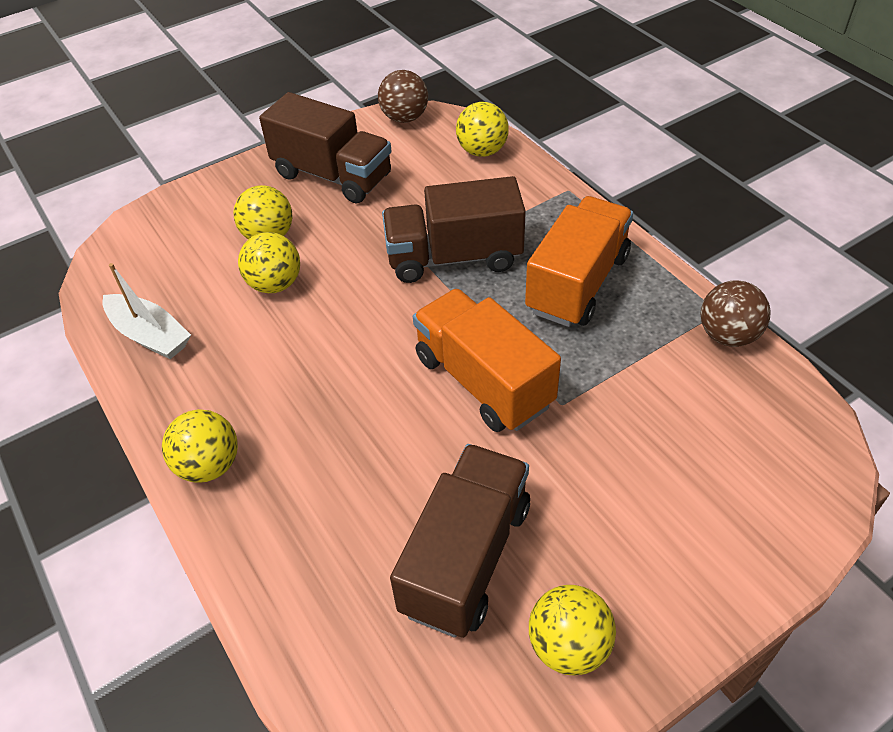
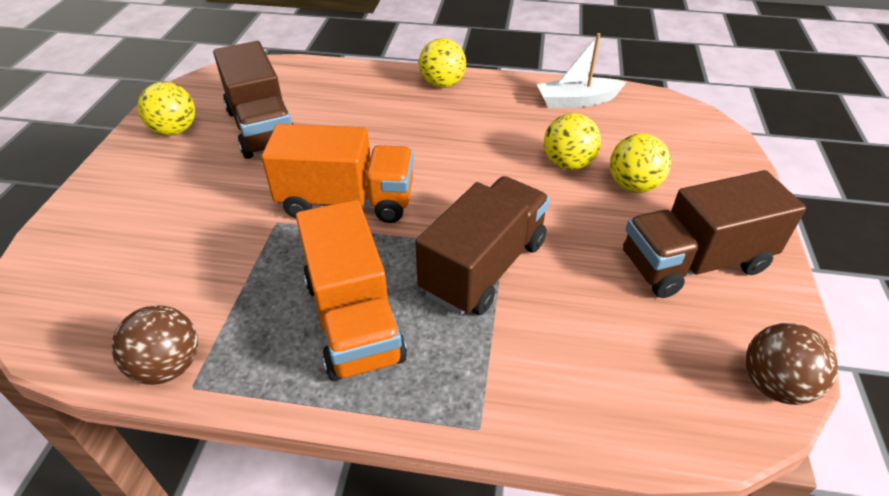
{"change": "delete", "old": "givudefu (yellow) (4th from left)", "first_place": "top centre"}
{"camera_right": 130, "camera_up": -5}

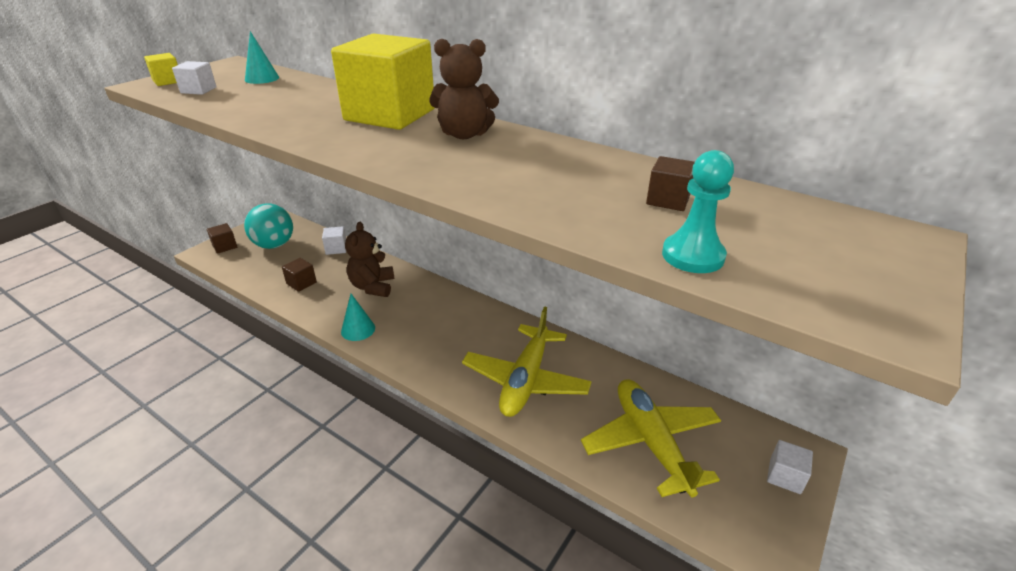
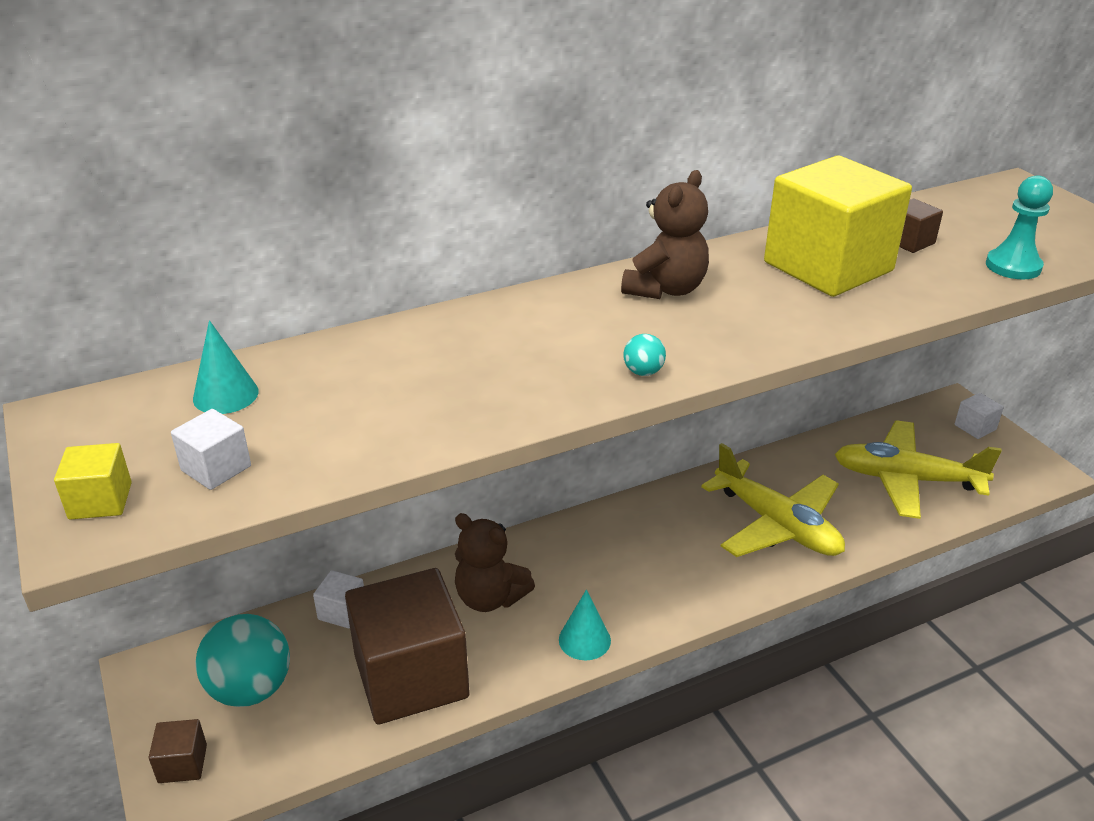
{"change": "resize", "old": "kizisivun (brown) (2nd from left)", "first_place": "middle left", "second_place": "bottom centre", "factor": 2.45}
{"change": "insert", "new": "givudefu (turquoise) (2nd from left)", "second_place": "centre"}
{"change": "move", "old": "kizisivun (yellow) (2nd from left)", "first_place": "top centre", "second_place": "top right"}
{"camera_right": -60, "camera_up": 0}

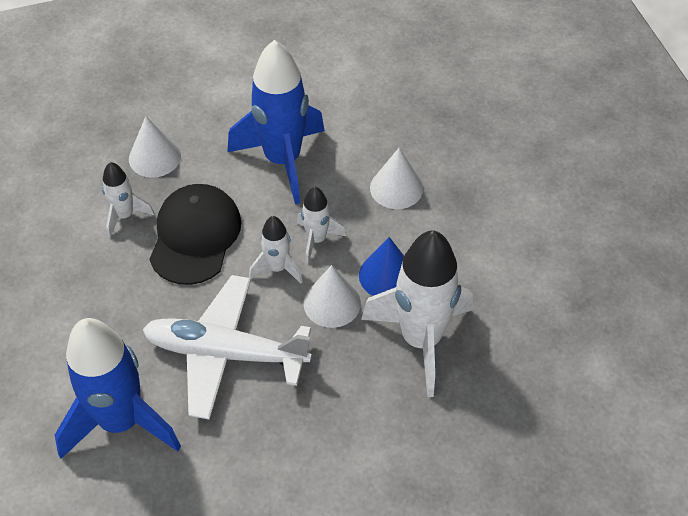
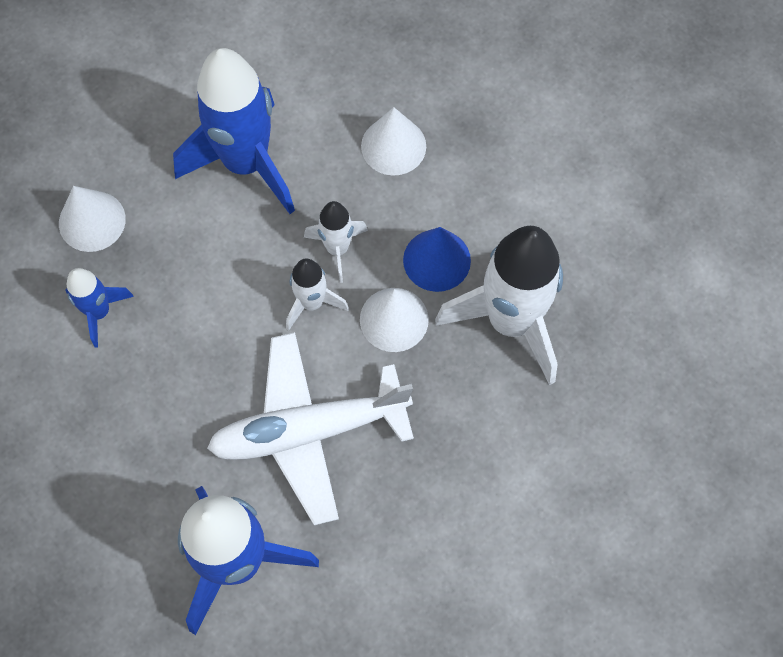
{"change": "recolor", "old": "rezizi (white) (1st from left)", "new": "rezizi (blue) (1st from left)", "first_place": "middle left", "second_place": "middle left"}
{"change": "delete", "old": "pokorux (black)", "first_place": "middle left"}
{"camera_right": -25, "camera_up": 15}

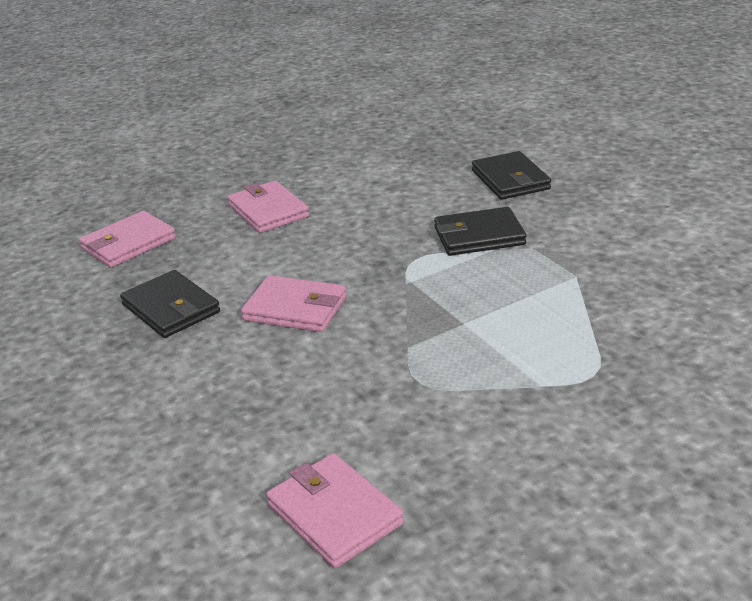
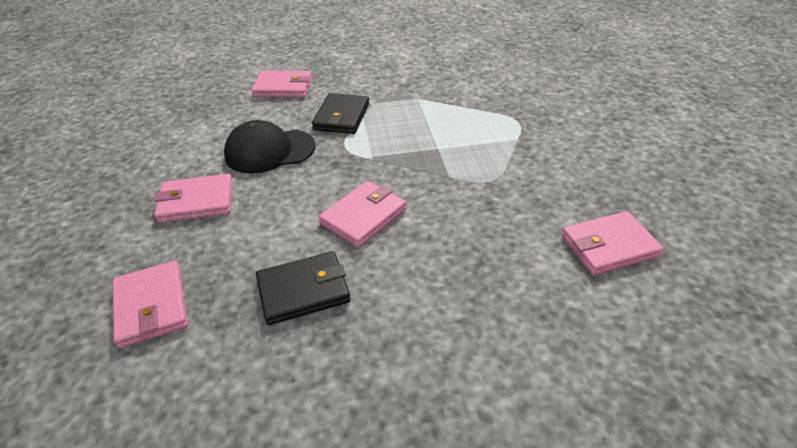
{"change": "insert", "new": "pokorux (black)", "second_place": "top centre"}
{"change": "recolor", "old": "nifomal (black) (3rd from left)", "new": "nifomal (pink) (3rd from left)", "first_place": "top right", "second_place": "top centre"}
{"camera_right": -70, "camera_up": 10}

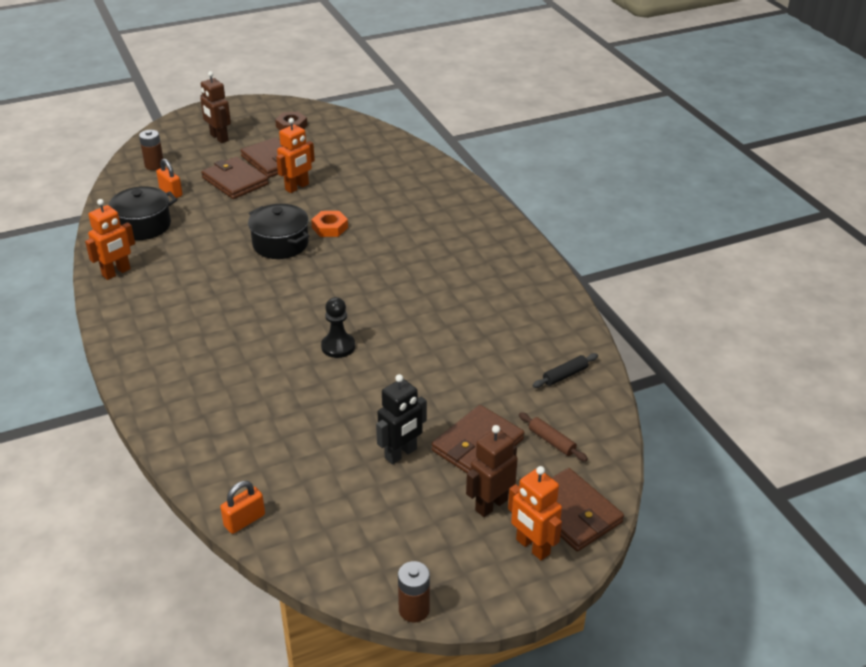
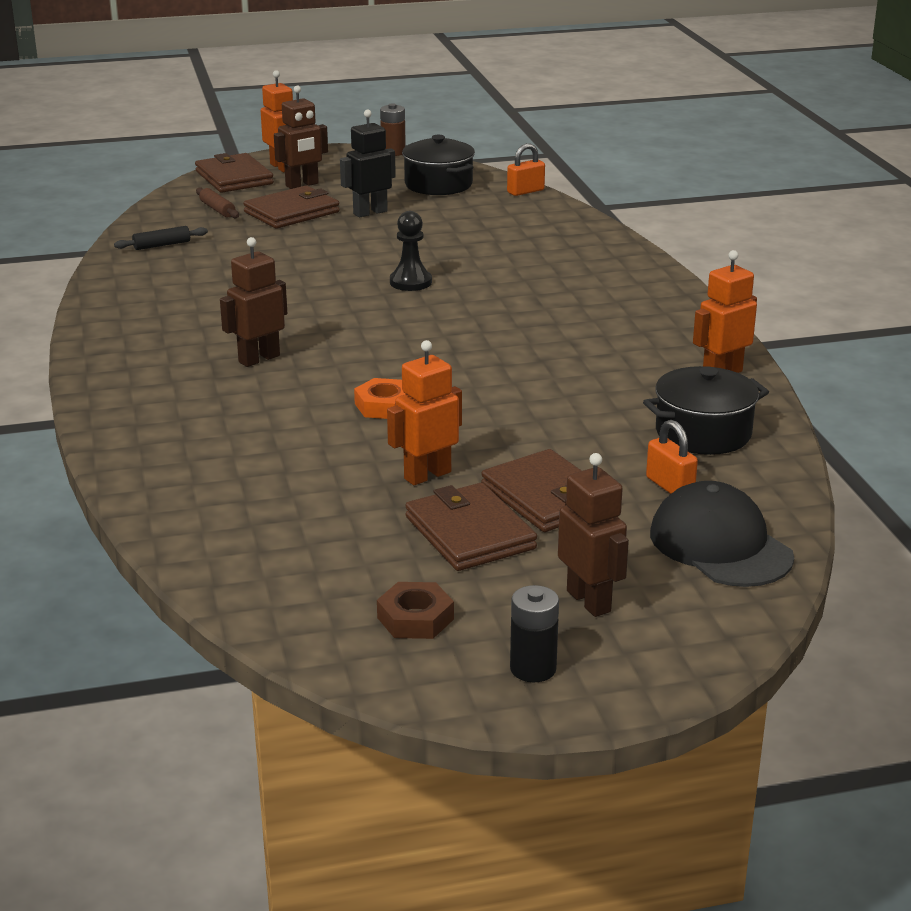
{"change": "insert", "new": "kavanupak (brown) (1st from left)", "second_place": "top left"}
{"change": "move", "old": "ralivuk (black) (2nd from left in the first image)", "new": "ralivuk (black) (1st from left)", "first_place": "middle left", "second_place": "top centre"}
{"change": "insert", "new": "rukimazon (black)", "second_place": "bottom centre"}
{"change": "replace", "old": "rukimazon (brown) (1st from left)", "new": "pokorux (black)", "first_place": "top left", "second_place": "middle right"}
{"camera_right": -170, "camera_up": -10}

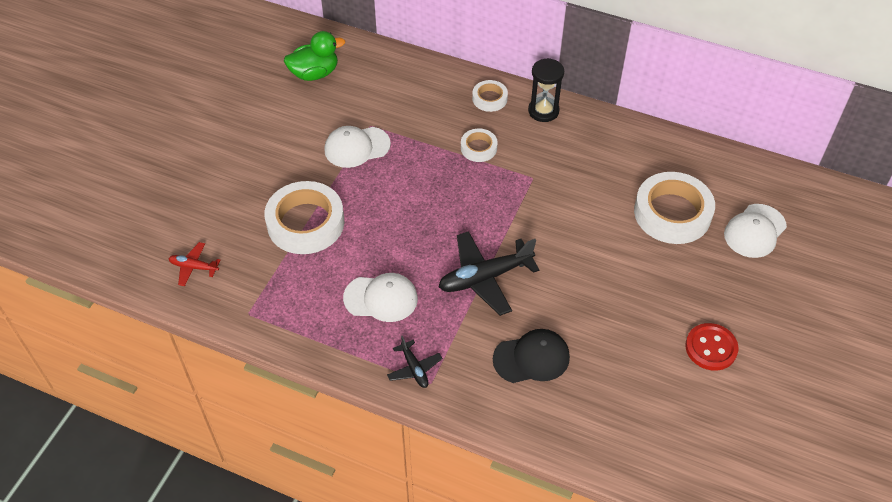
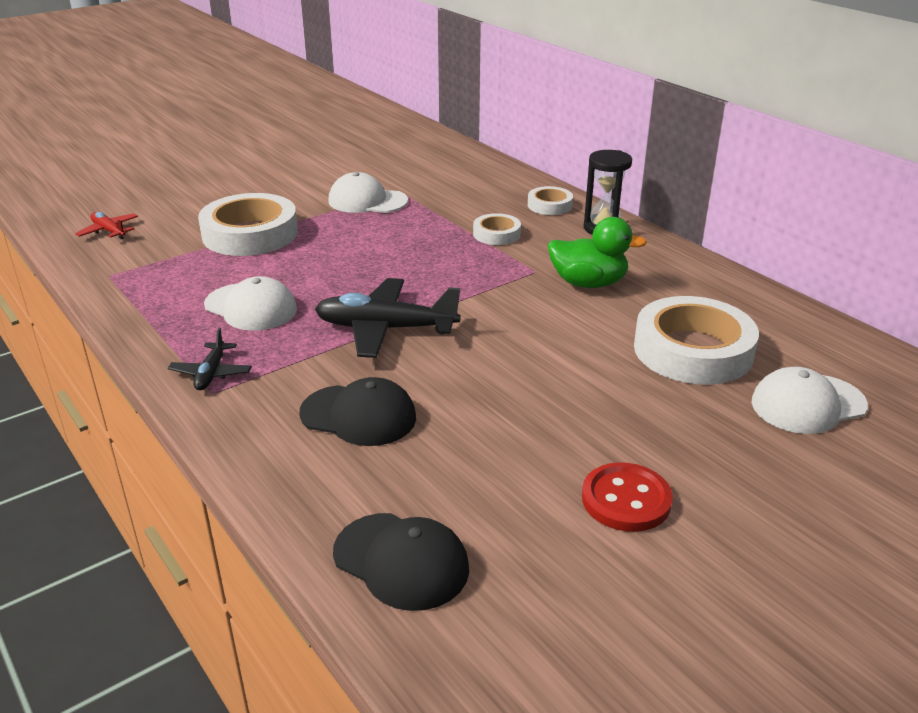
{"change": "insert", "new": "pokorux (black) (2nd from left)", "second_place": "bottom centre"}
{"change": "move", "old": "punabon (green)", "first_place": "top centre", "second_place": "centre"}
{"camera_right": 30, "camera_up": -20}

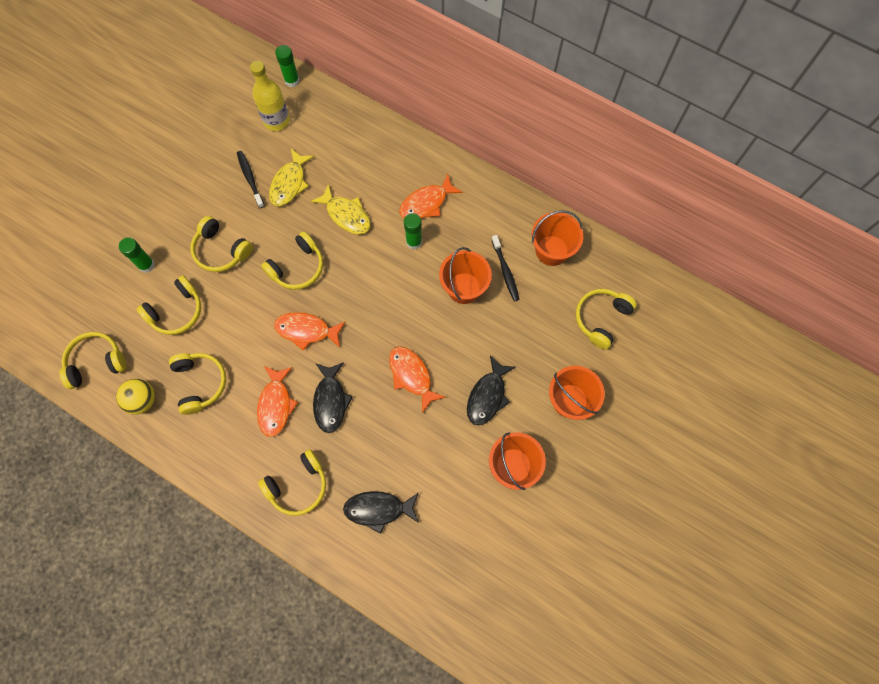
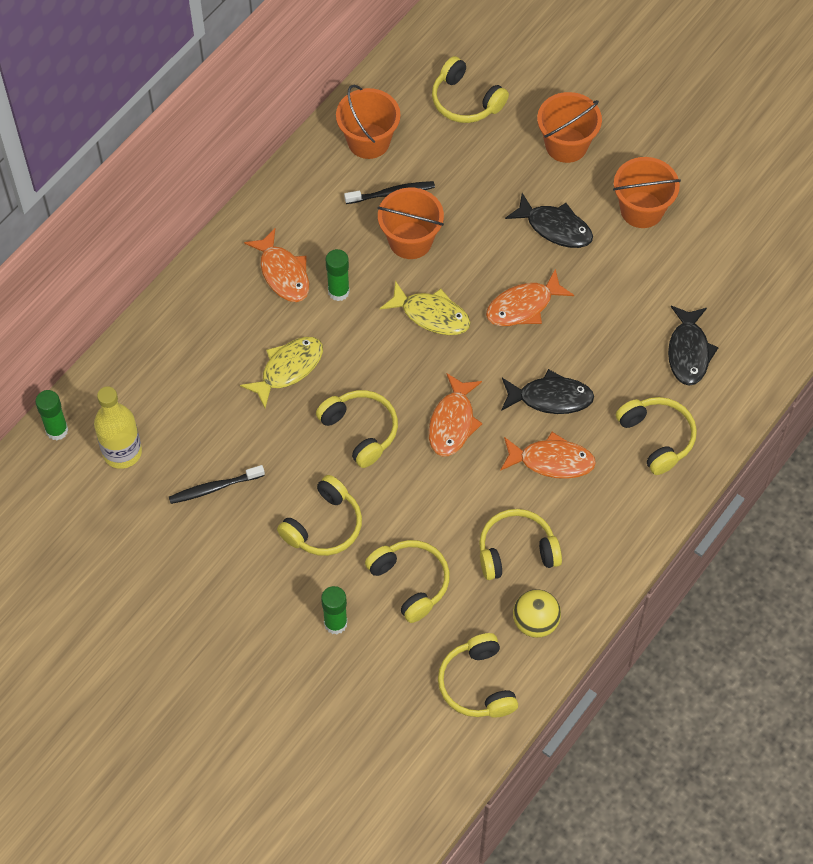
{"change": "move", "old": "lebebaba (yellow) (1st from left in the first image)", "new": "lebebaba (yellow) (2nd from left)", "first_place": "top left", "second_place": "centre"}
{"camera_right": -85, "camera_up": -10}

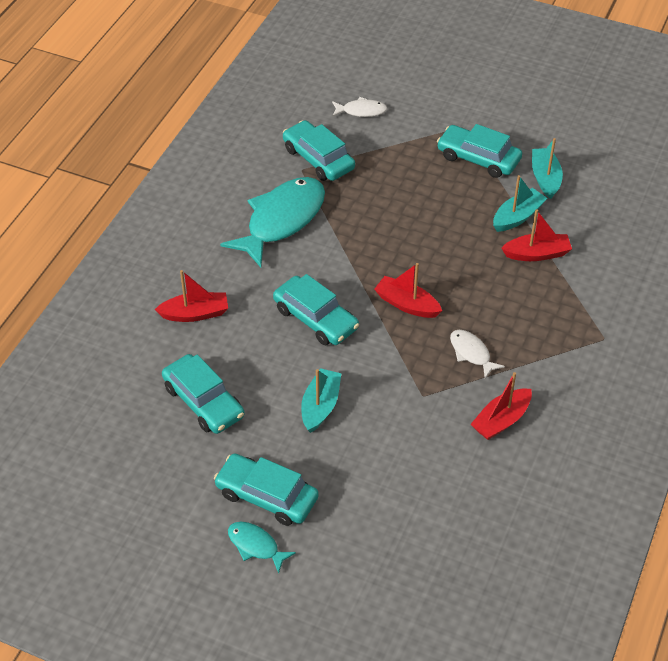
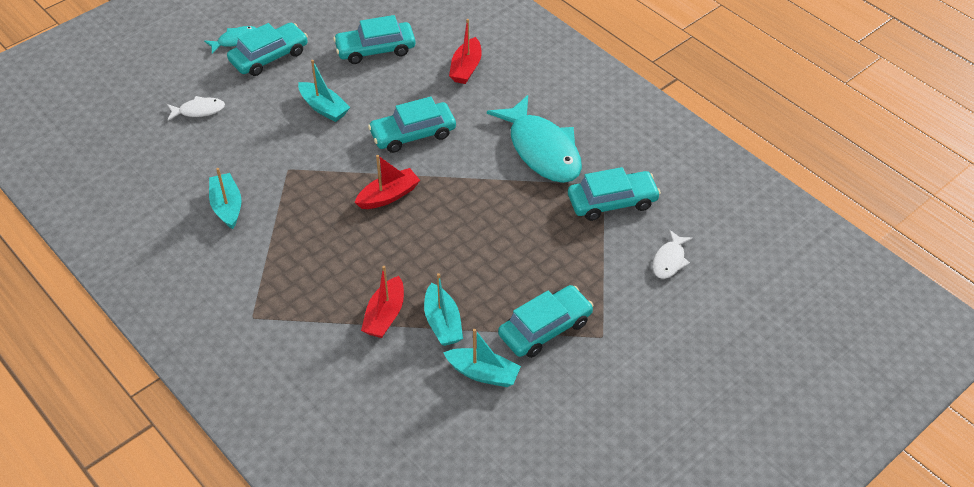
{"change": "move", "old": "lebebaba (white) (2nd from left in the first image)", "new": "lebebaba (white) (1st from left)", "first_place": "middle right", "second_place": "top left"}
{"change": "recolor", "old": "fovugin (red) (3rd from left)", "new": "fovugin (turquoise) (1st from left)", "first_place": "middle right", "second_place": "middle left"}
{"camera_right": 115, "camera_up": 0}

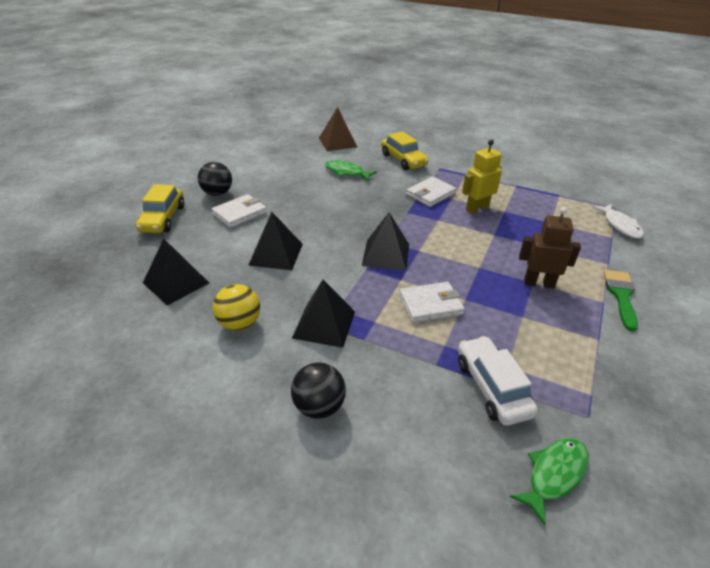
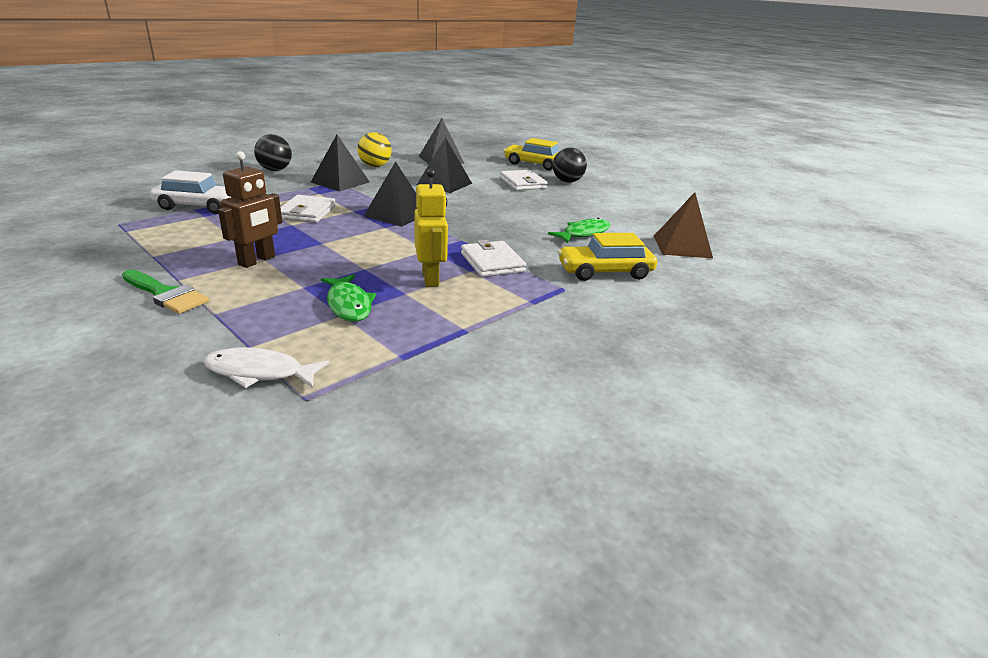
{"change": "move", "old": "lebebaba (green) (2nd from left in the first image)", "new": "lebebaba (green) (1st from left)", "first_place": "bottom right", "second_place": "centre"}
{"camera_right": 110, "camera_up": -10}

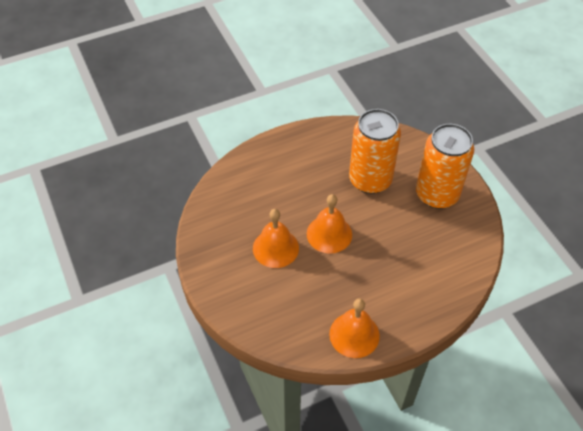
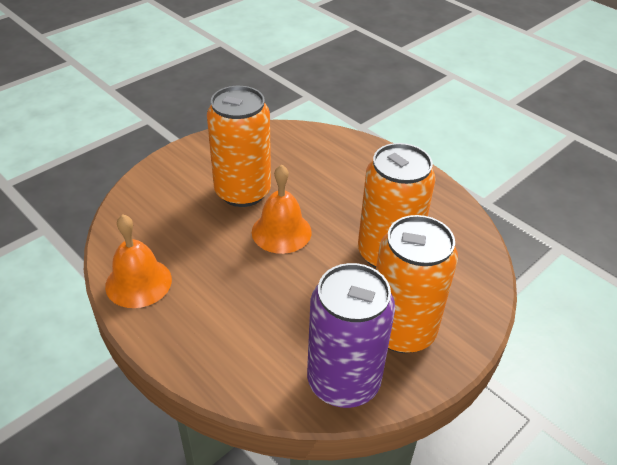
{"change": "replace", "old": "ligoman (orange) (1st from left)", "new": "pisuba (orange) (1st from left)", "first_place": "centre", "second_place": "top centre"}
{"change": "insert", "new": "pisuba (purple)", "second_place": "bottom centre"}
{"camera_right": 70, "camera_up": -10}

